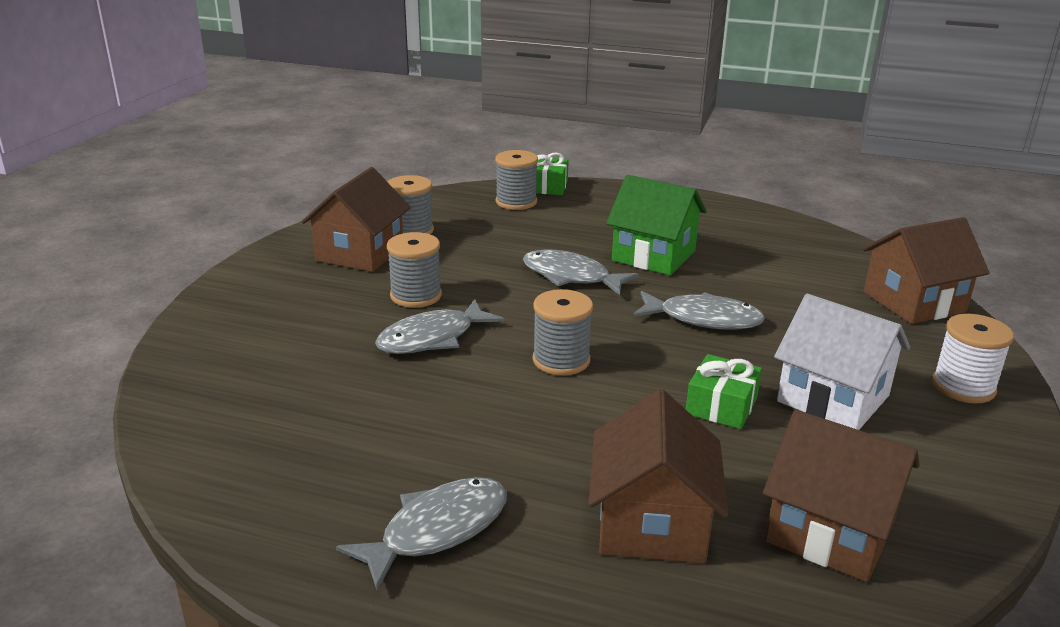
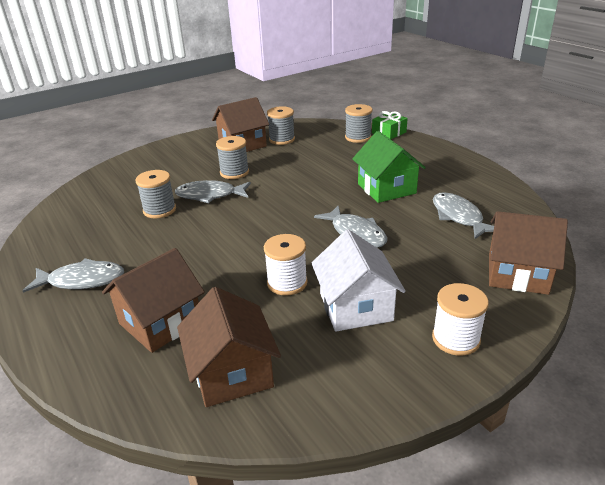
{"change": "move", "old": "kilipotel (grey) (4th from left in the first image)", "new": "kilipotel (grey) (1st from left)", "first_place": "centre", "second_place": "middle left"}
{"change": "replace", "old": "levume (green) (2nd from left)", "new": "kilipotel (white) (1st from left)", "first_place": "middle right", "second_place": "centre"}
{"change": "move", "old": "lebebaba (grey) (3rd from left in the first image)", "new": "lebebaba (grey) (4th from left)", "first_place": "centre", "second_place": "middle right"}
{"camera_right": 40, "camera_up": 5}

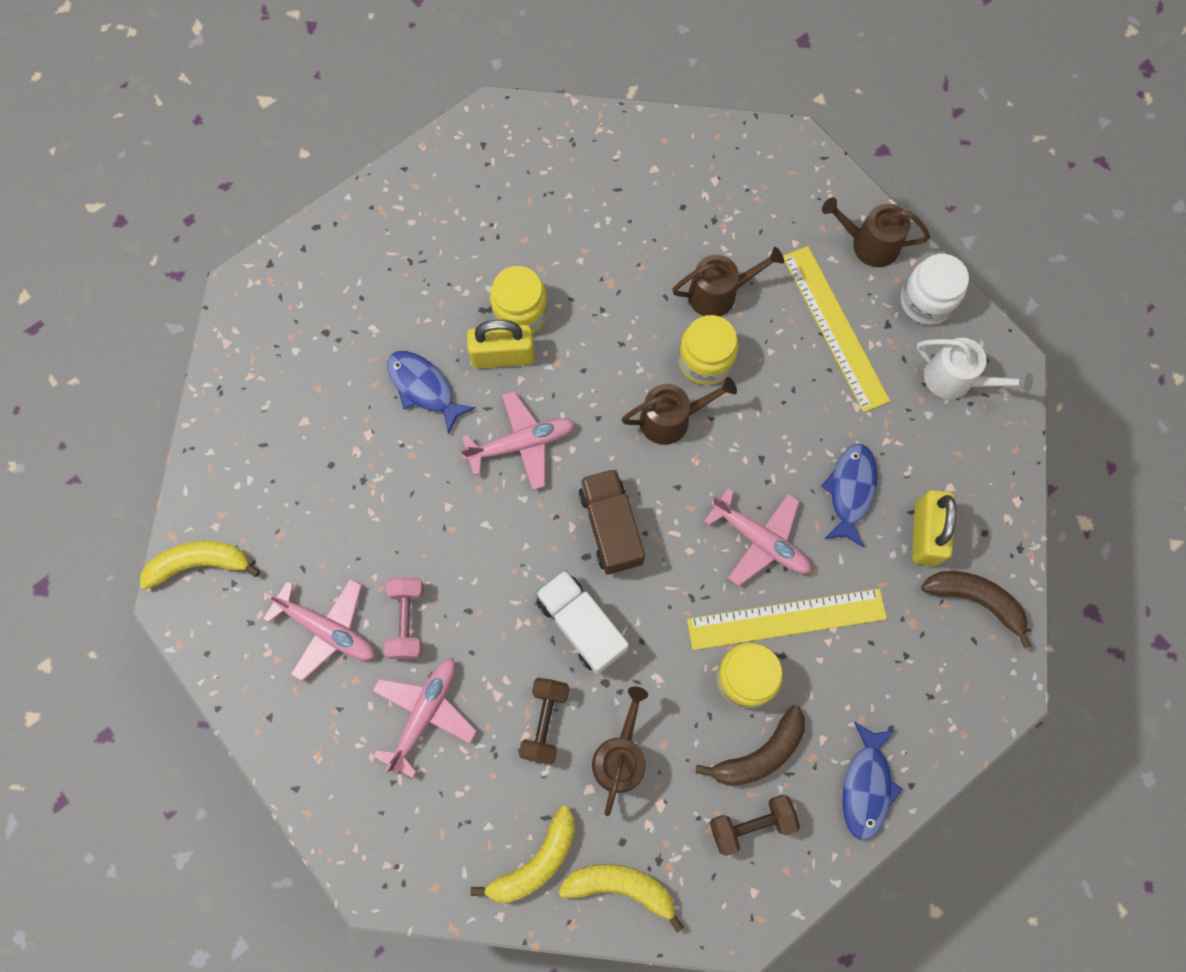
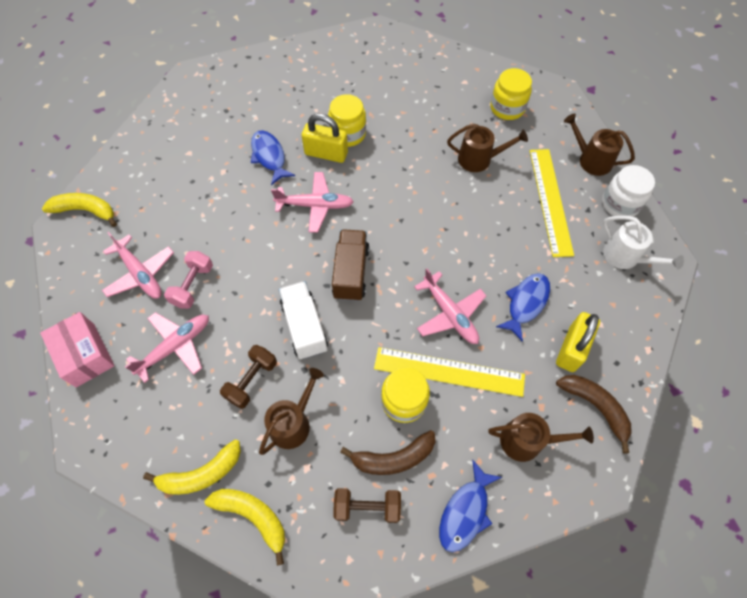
{"change": "insert", "new": "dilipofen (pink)", "second_place": "middle left"}
{"change": "move", "old": "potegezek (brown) (2nd from left in the first image)", "new": "potegezek (brown) (3rd from left)", "first_place": "centre", "second_place": "bottom right"}
{"change": "move", "old": "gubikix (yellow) (2nd from left in the first image)", "new": "gubikix (yellow) (3rd from left)", "first_place": "centre", "second_place": "top right"}
{"camera_right": 20, "camera_up": -10}

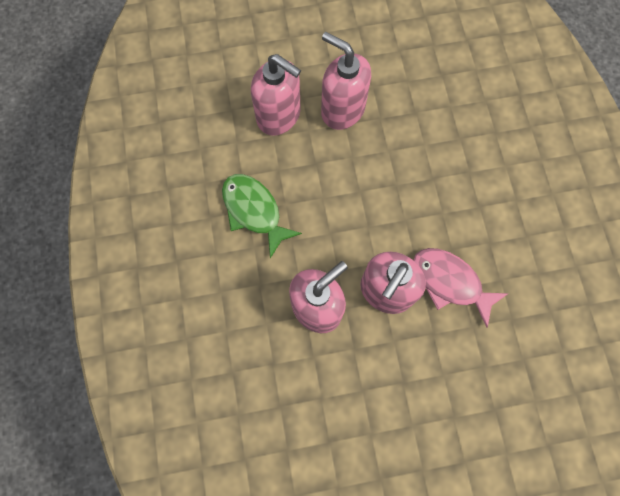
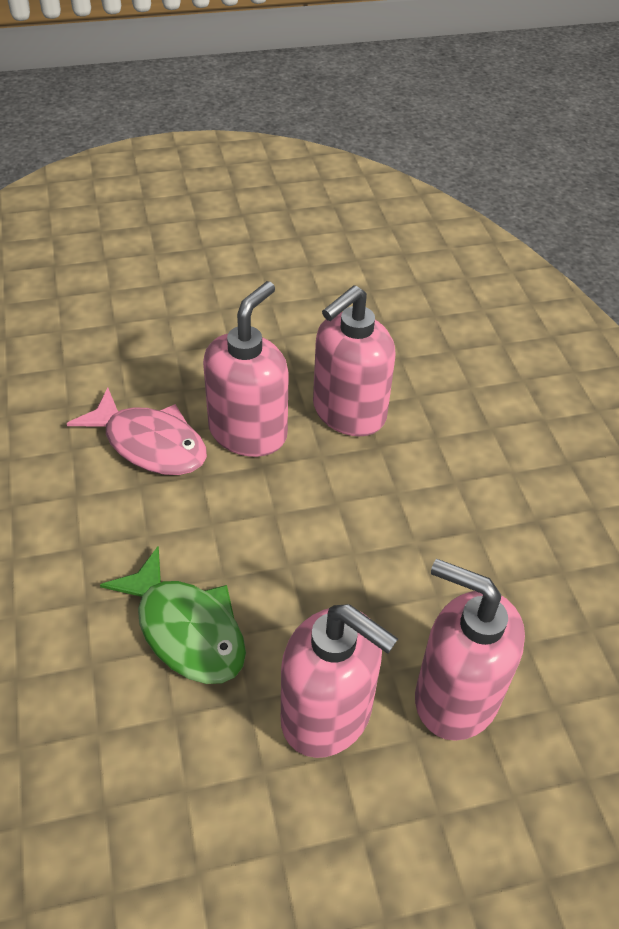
{"change": "move", "old": "lebebaba (green)", "first_place": "centre", "second_place": "middle left"}
{"camera_right": 175, "camera_up": -25}

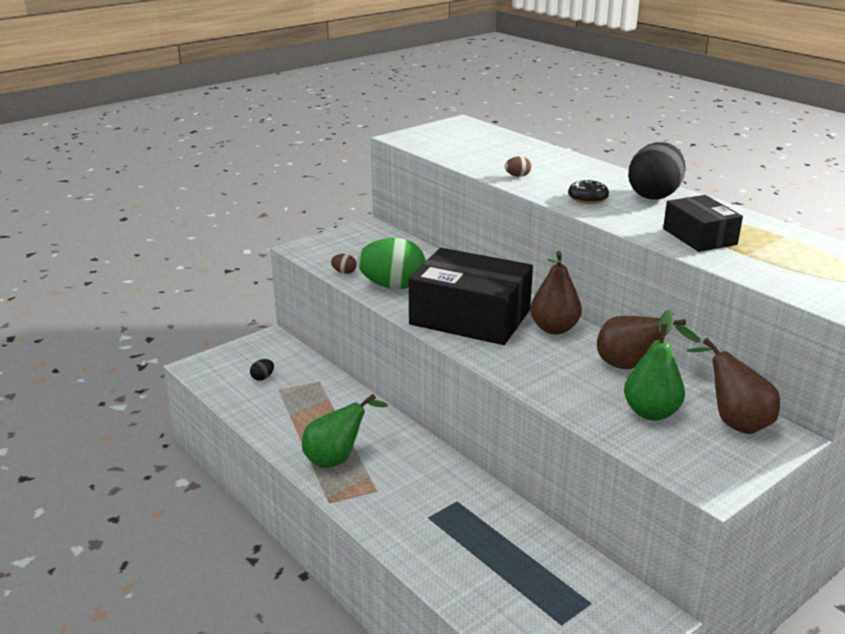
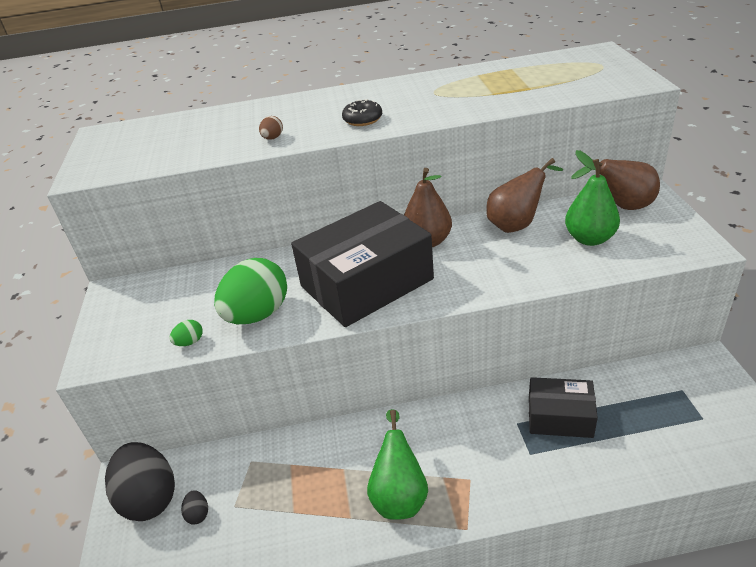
{"change": "move", "old": "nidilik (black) (2nd from left in the first image)", "new": "nidilik (black) (1st from left)", "first_place": "top right", "second_place": "bottom left"}
{"change": "recolor", "old": "nidilik (brown) (1st from left)", "new": "nidilik (green) (1st from left)", "first_place": "centre", "second_place": "middle left"}
{"change": "move", "old": "dilipofen (black) (2nd from left)", "first_place": "middle right", "second_place": "bottom right"}
{"camera_right": -55, "camera_up": 10}

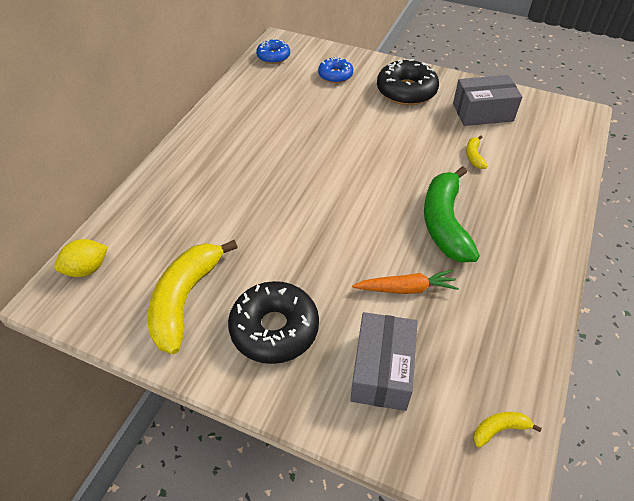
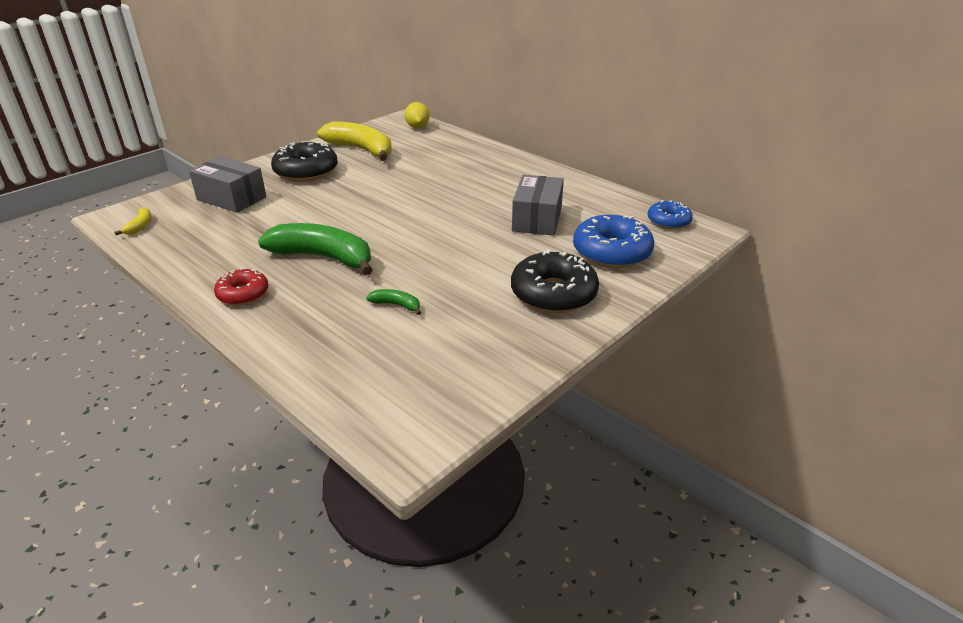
{"change": "insert", "new": "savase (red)", "second_place": "middle left"}
{"change": "recolor", "old": "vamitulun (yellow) (2nd from left)", "new": "vamitulun (green) (2nd from left)", "first_place": "top right", "second_place": "centre"}
{"change": "move", "old": "dilipofen (grey) (2nd from left)", "first_place": "top right", "second_place": "top centre"}
{"change": "resize", "old": "savase (blue) (2nd from left in the first image)", "first_place": "top centre", "second_place": "centre", "factor": 1.69}
{"change": "delete", "old": "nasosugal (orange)", "first_place": "centre"}
{"camera_right": 110, "camera_up": -15}

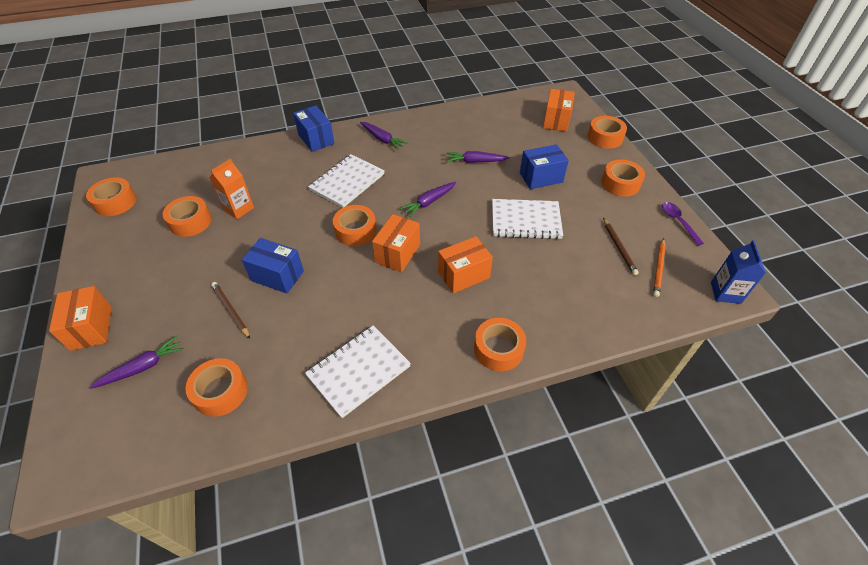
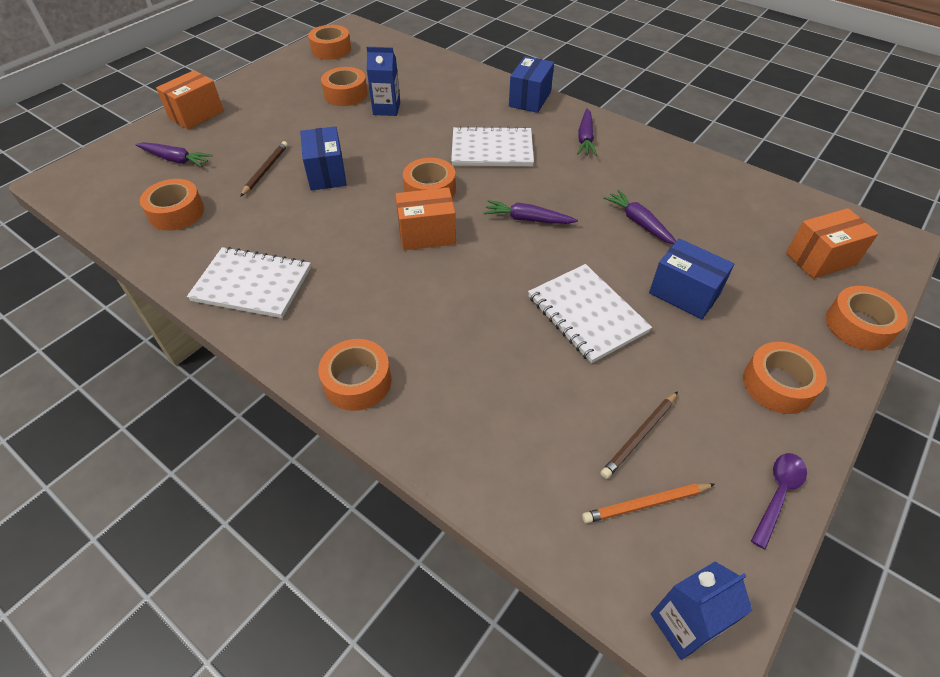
{"change": "recolor", "old": "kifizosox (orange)", "new": "kifizosox (blue) (1st from left)", "first_place": "middle left", "second_place": "top centre"}
{"change": "delete", "old": "dilipofen (orange) (3rd from left)", "first_place": "centre"}
{"camera_right": 55, "camera_up": 0}

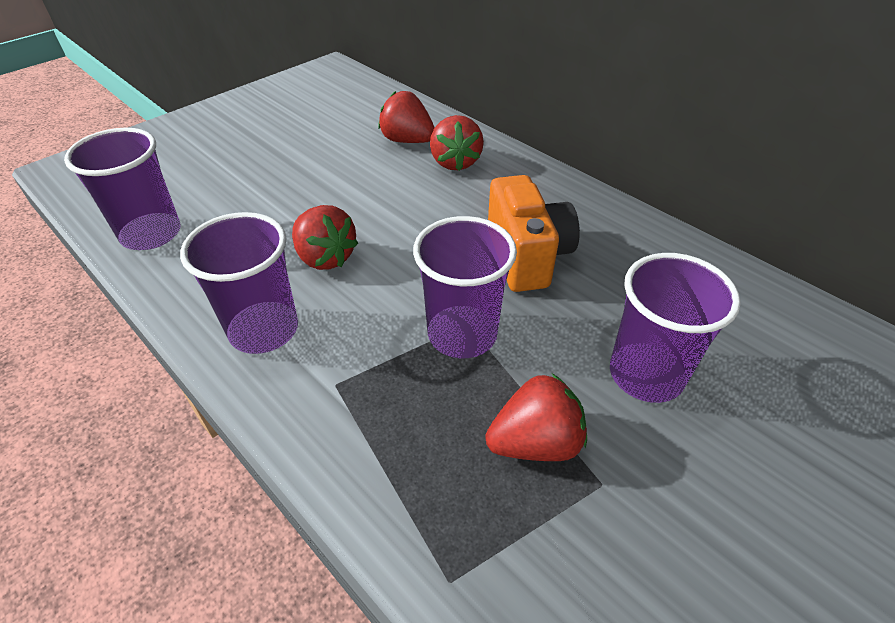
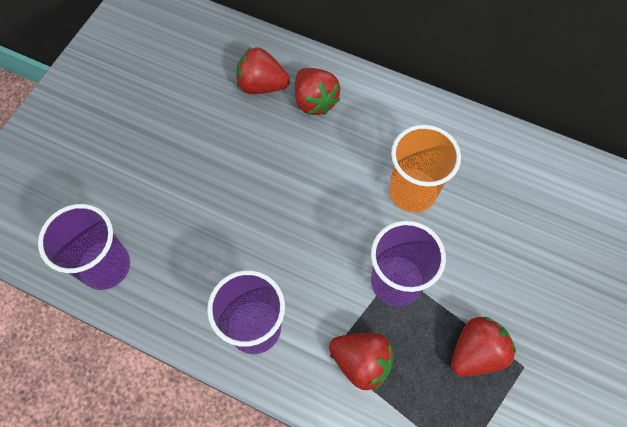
{"change": "move", "old": "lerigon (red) (1st from left in the first image)", "new": "lerigon (red) (3rd from left)", "first_place": "centre", "second_place": "bottom centre"}
{"change": "replace", "old": "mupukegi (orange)", "new": "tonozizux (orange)", "first_place": "centre", "second_place": "middle right"}
{"change": "delete", "old": "tonozizux (purple) (4th from left)", "first_place": "middle right"}
{"camera_right": -20, "camera_up": 20}

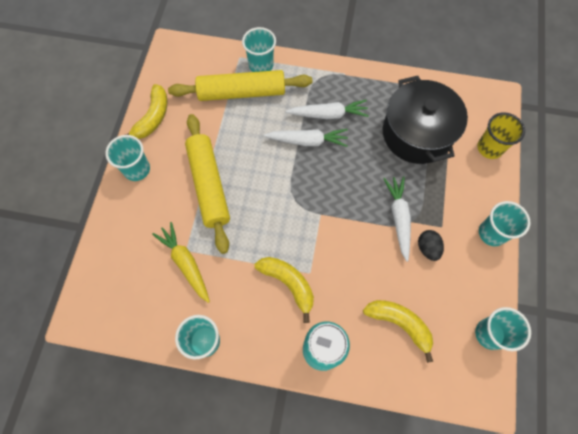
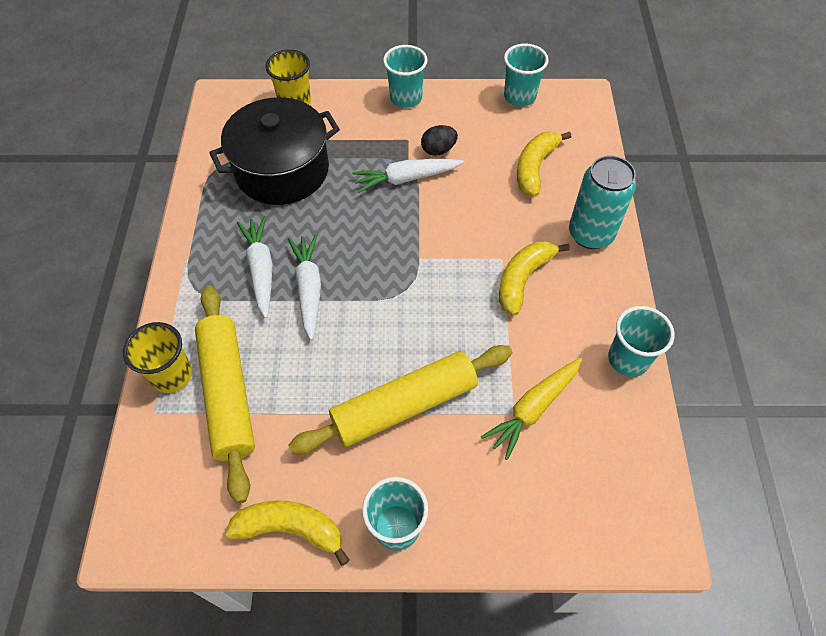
{"change": "recolor", "old": "tonozizux (turquoise) (3rd from left)", "new": "tonozizux (yellow) (1st from left)", "first_place": "top centre", "second_place": "middle left"}
{"camera_right": -100, "camera_up": -10}

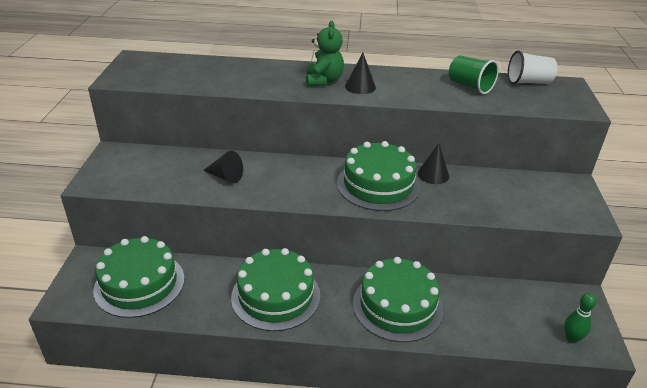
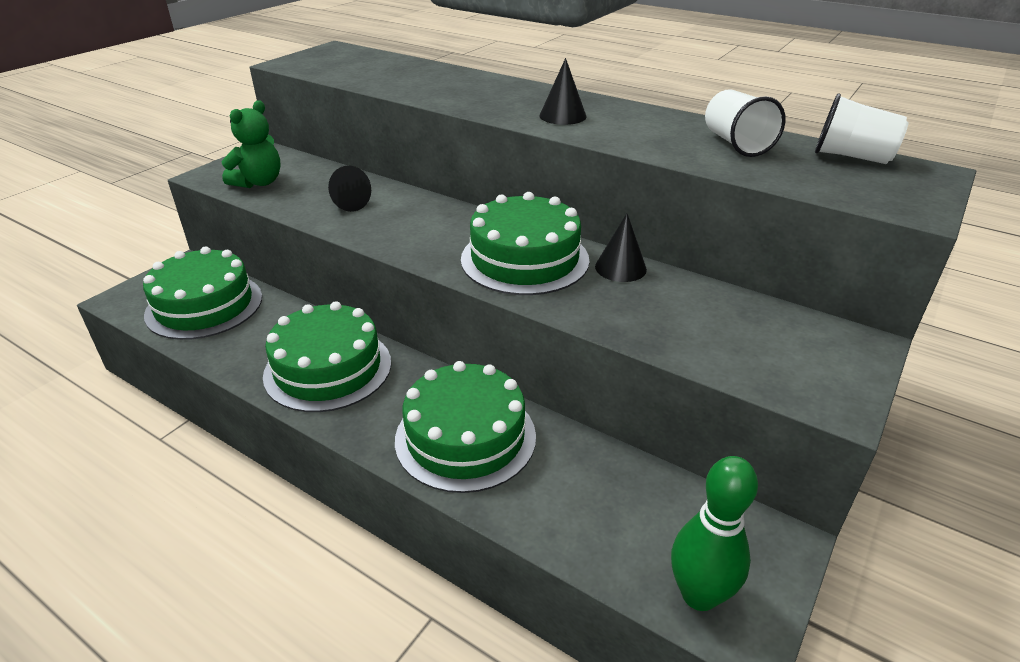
{"change": "move", "old": "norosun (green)", "first_place": "top centre", "second_place": "top left"}
{"change": "resize", "old": "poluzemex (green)", "first_place": "bottom right", "second_place": "bottom right", "factor": 1.63}
{"change": "recolor", "old": "tonozizux (green)", "new": "tonozizux (white) (1st from left)", "first_place": "top right", "second_place": "top right"}
{"camera_right": 30, "camera_up": 0}

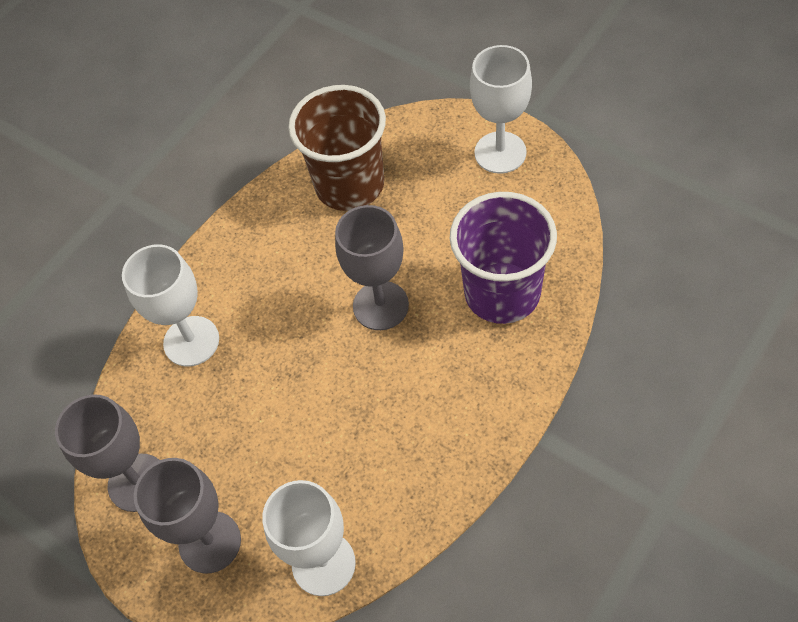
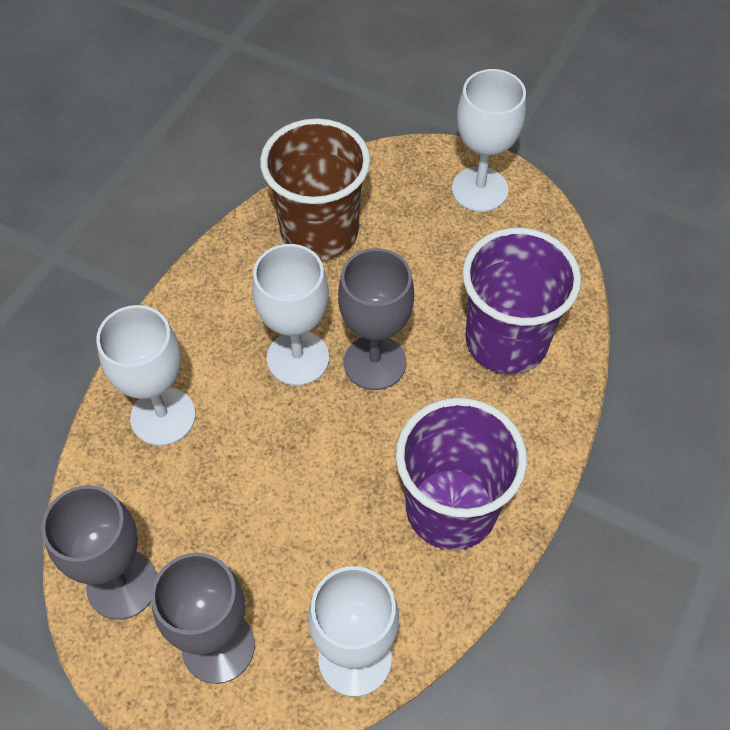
{"change": "insert", "new": "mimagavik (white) (2nd from left)", "second_place": "centre"}
{"change": "insert", "new": "tonozizux (purple) (1st from left)", "second_place": "centre"}
{"camera_right": -15, "camera_up": 0}

